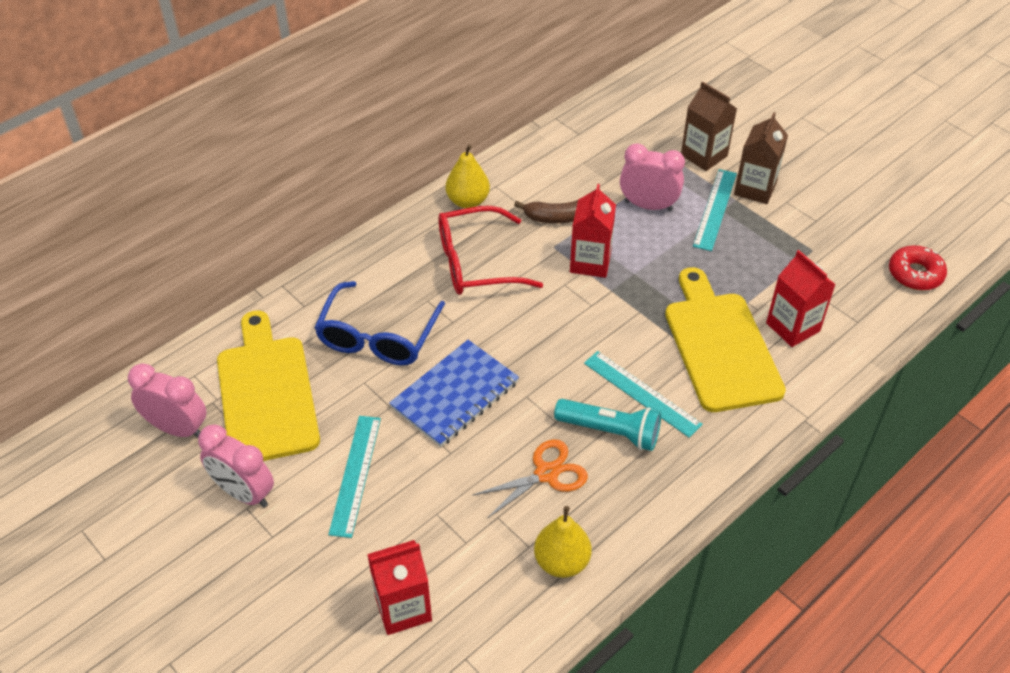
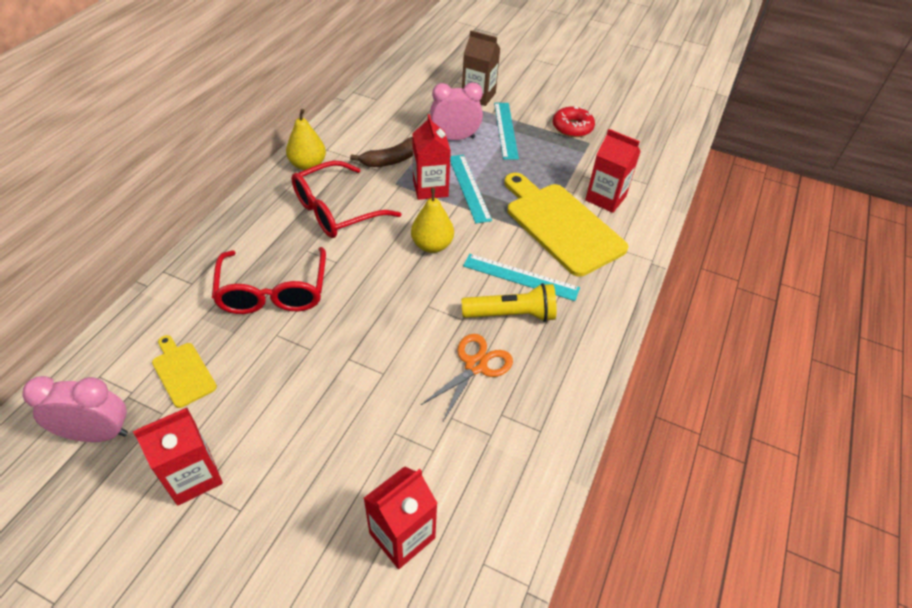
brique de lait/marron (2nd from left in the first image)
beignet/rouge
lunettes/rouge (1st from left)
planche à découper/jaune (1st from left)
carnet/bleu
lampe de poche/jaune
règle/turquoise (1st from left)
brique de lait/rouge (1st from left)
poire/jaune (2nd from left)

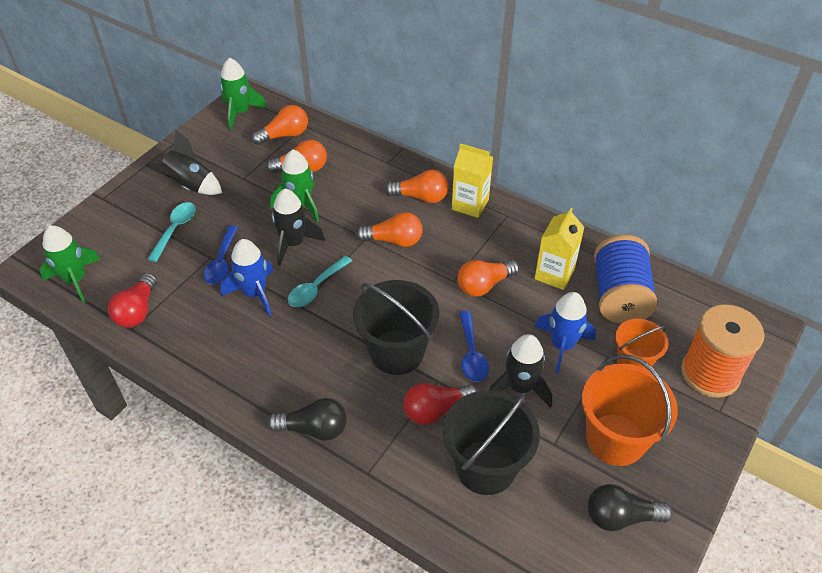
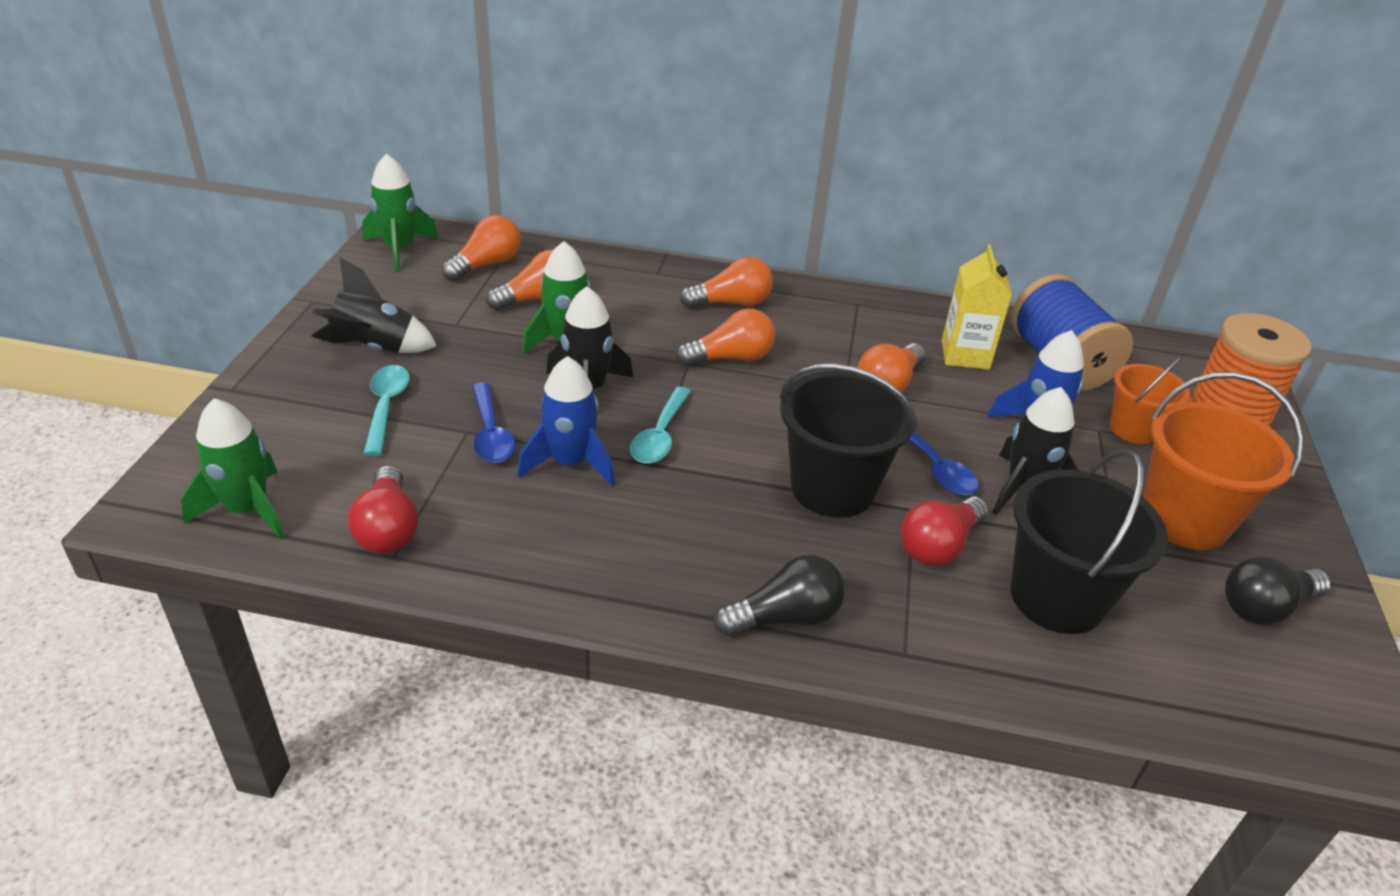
brique de lait/jaune (1st from left in the first image)

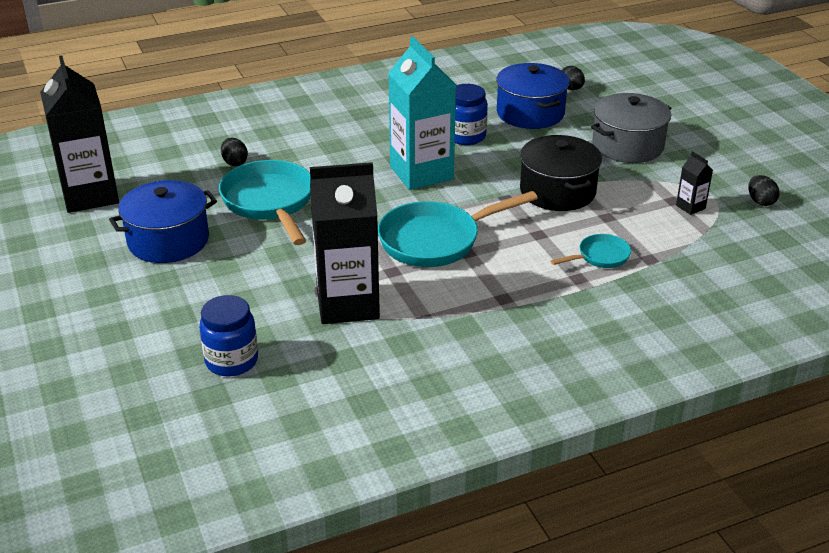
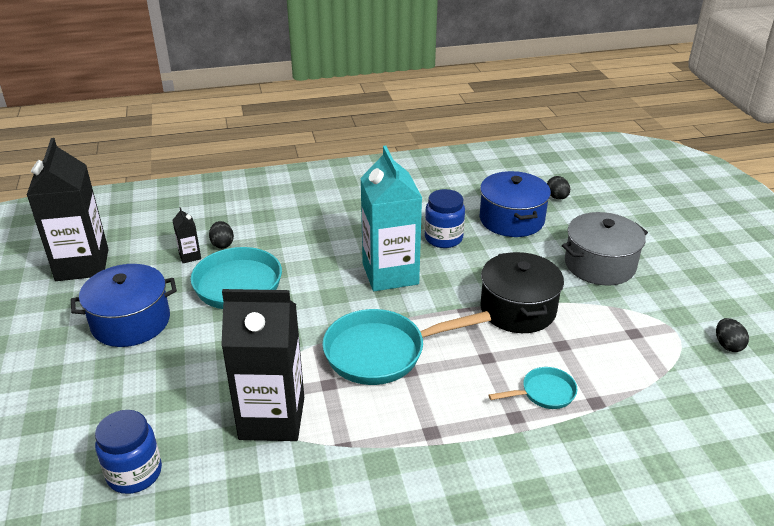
brique de lait/noir (2nd from left)

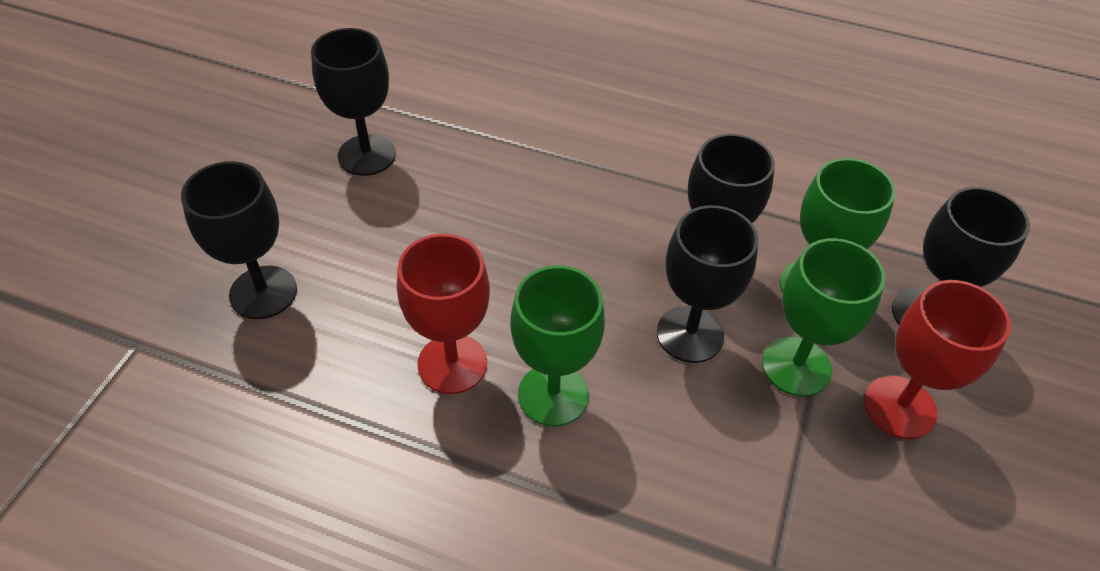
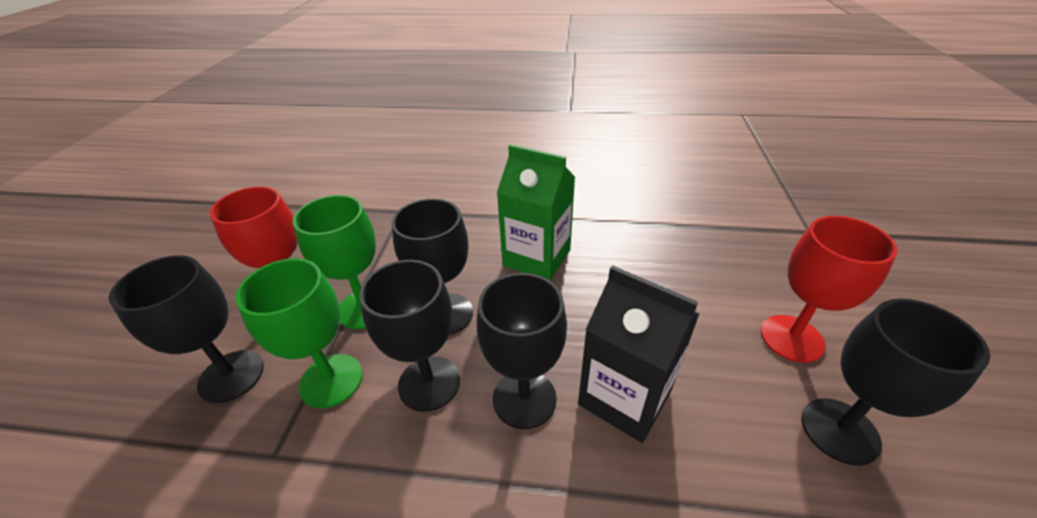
verre à pied/noir (4th from left)
verre à pied/rouge (2nd from left)
brique de lait/vert
brique de lait/noir

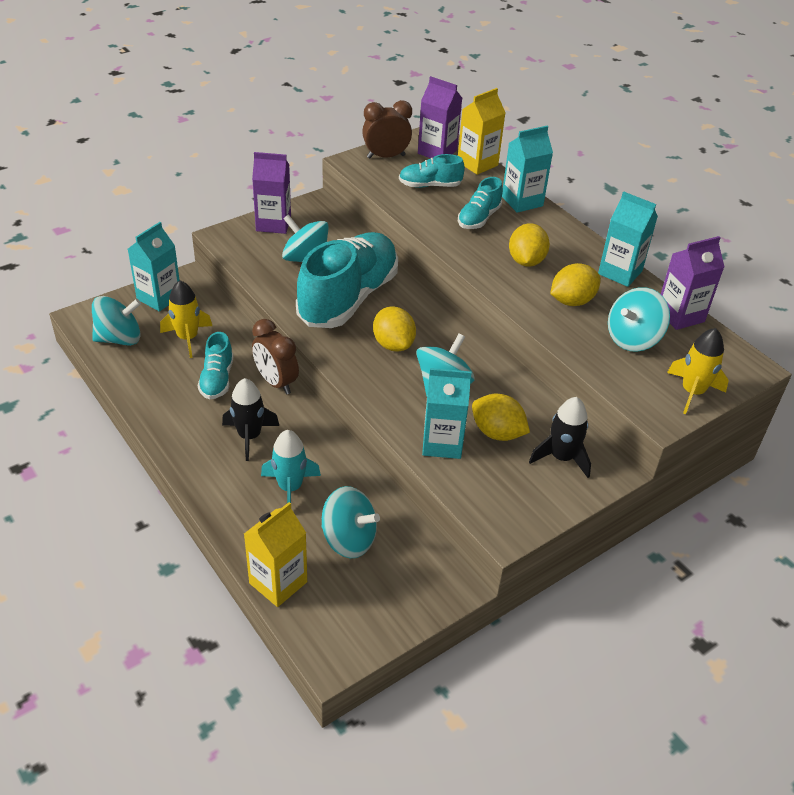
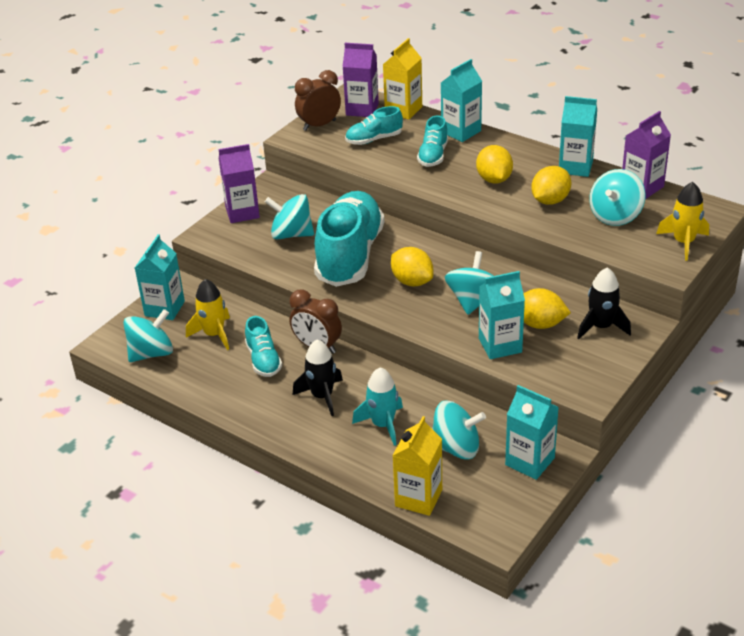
brique de lait/turquoise (4th from left)

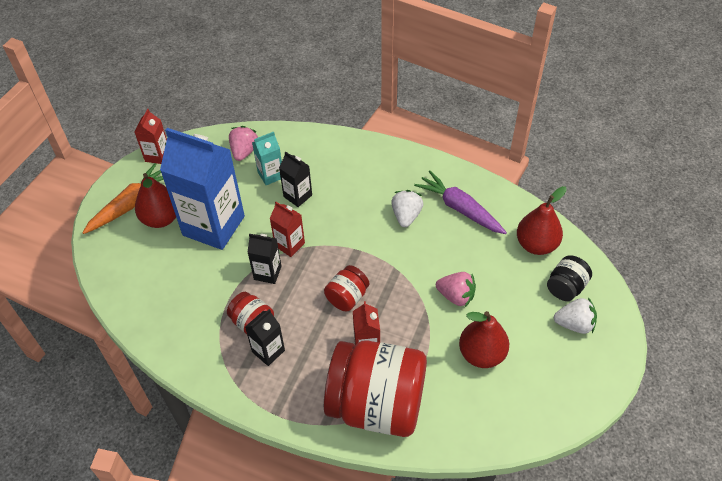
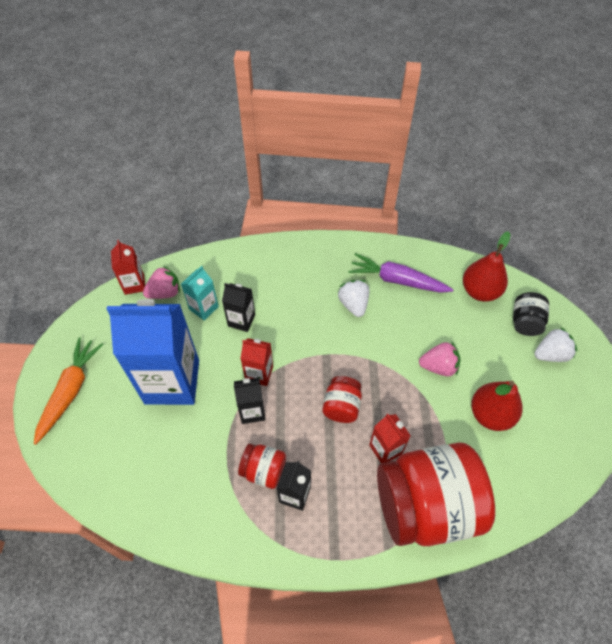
brique de lait/rouge (1st from left)
fraise/rose (1st from left)
poire/rouge (1st from left in the first image)

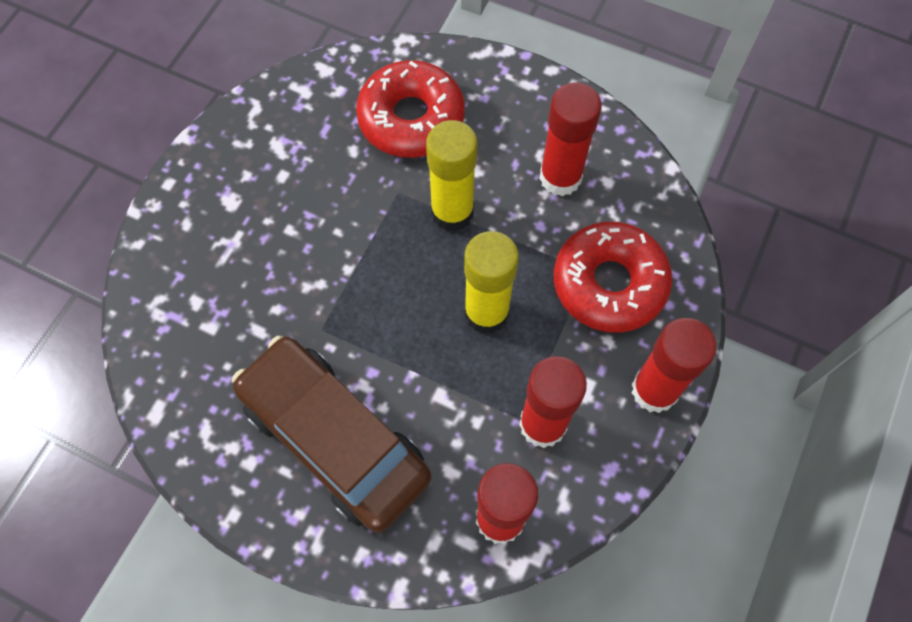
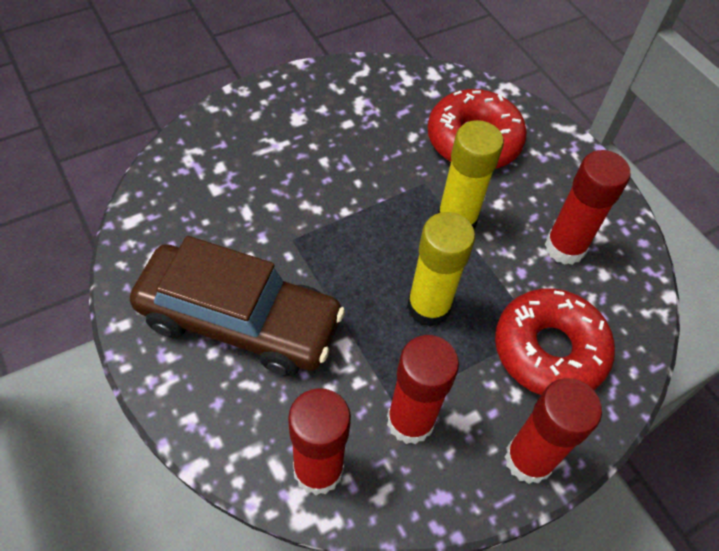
voiture/marron

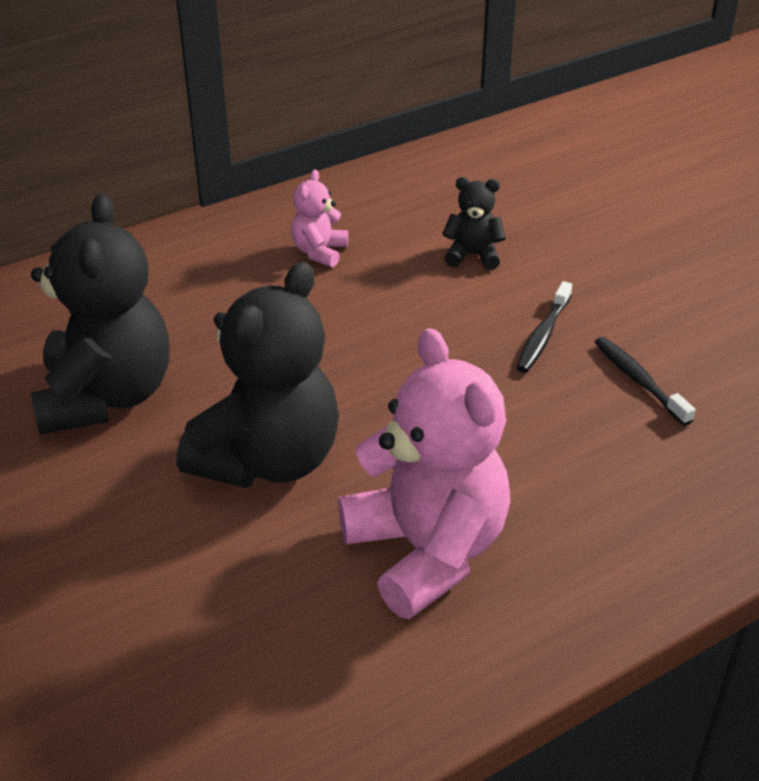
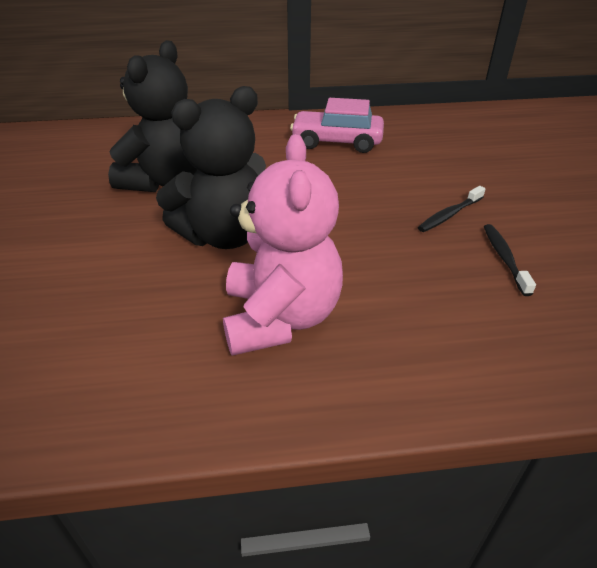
voiture/rose
ours en peluche/noir (3rd from left in the first image)

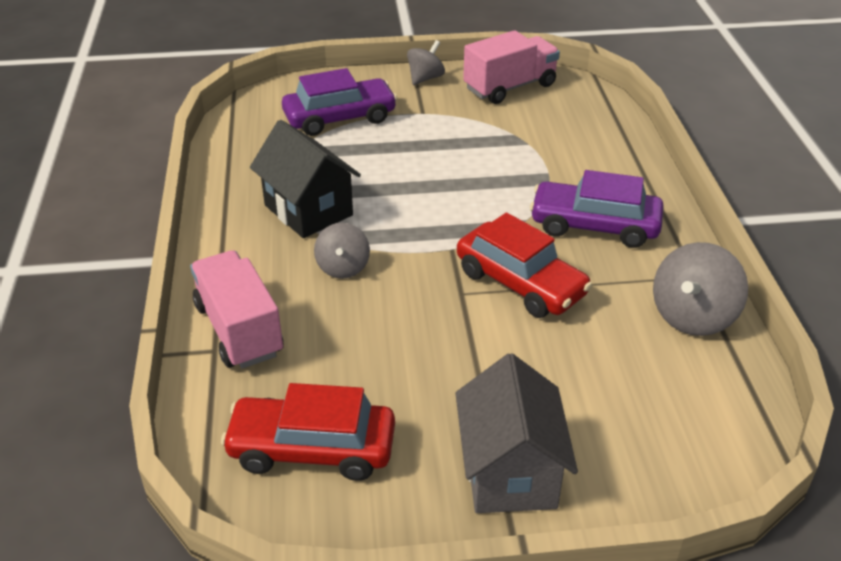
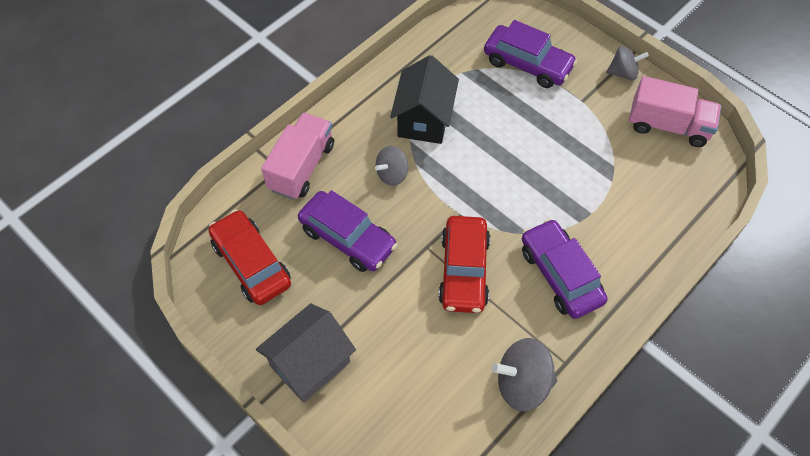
voiture/violet (1st from left)

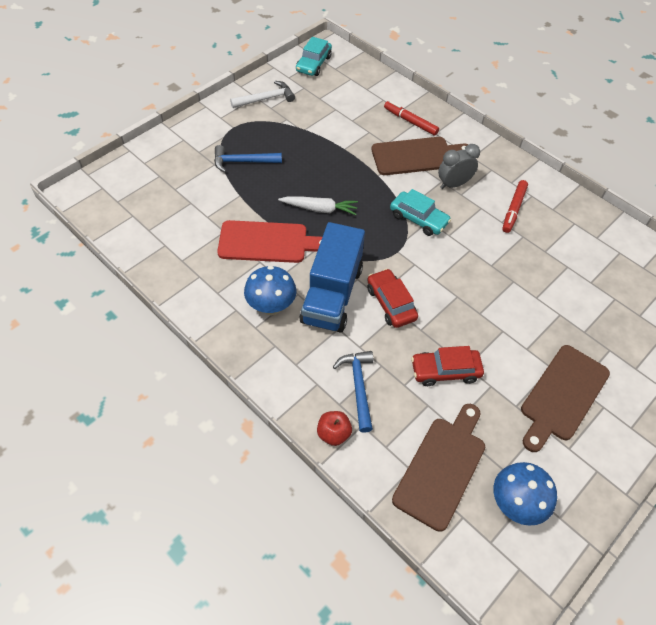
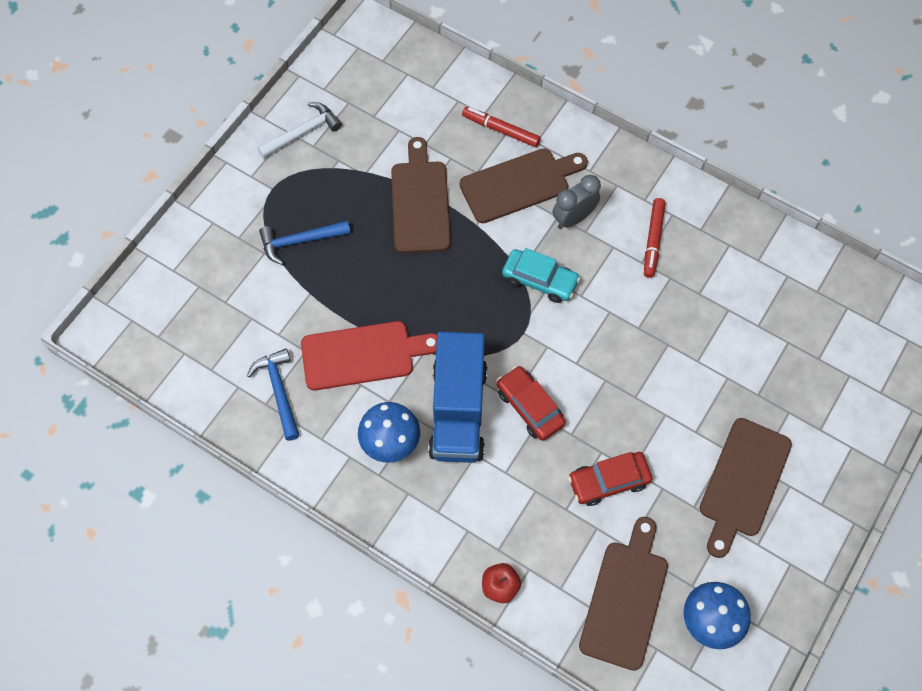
voiture/turquoise (1st from left in the first image)
carotte/blanc
marteau/bleu (1st from left)
planche à découper/marron (1st from left)

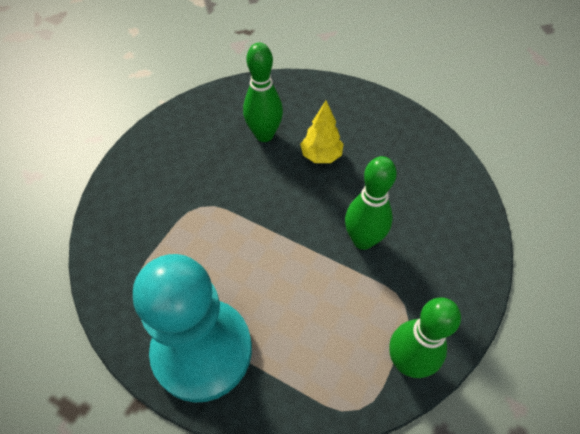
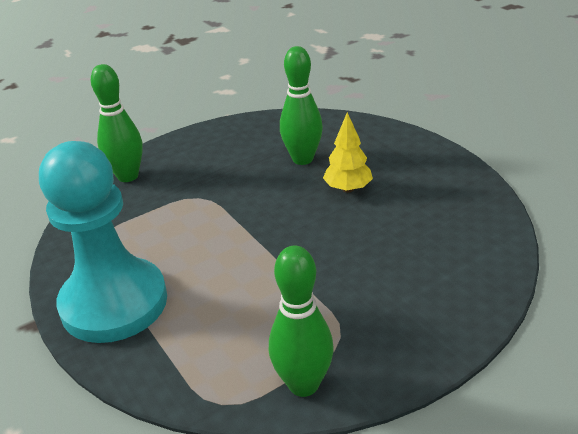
quille/vert (1st from left)

